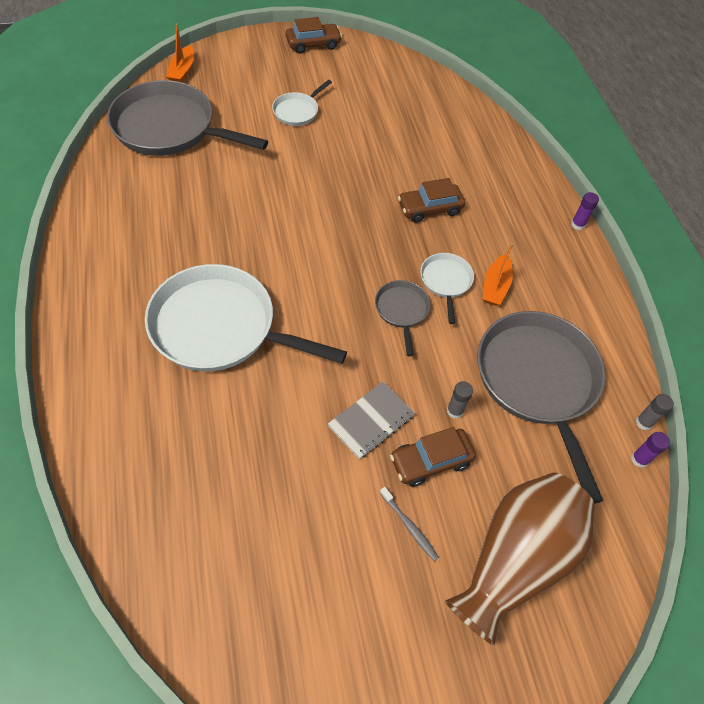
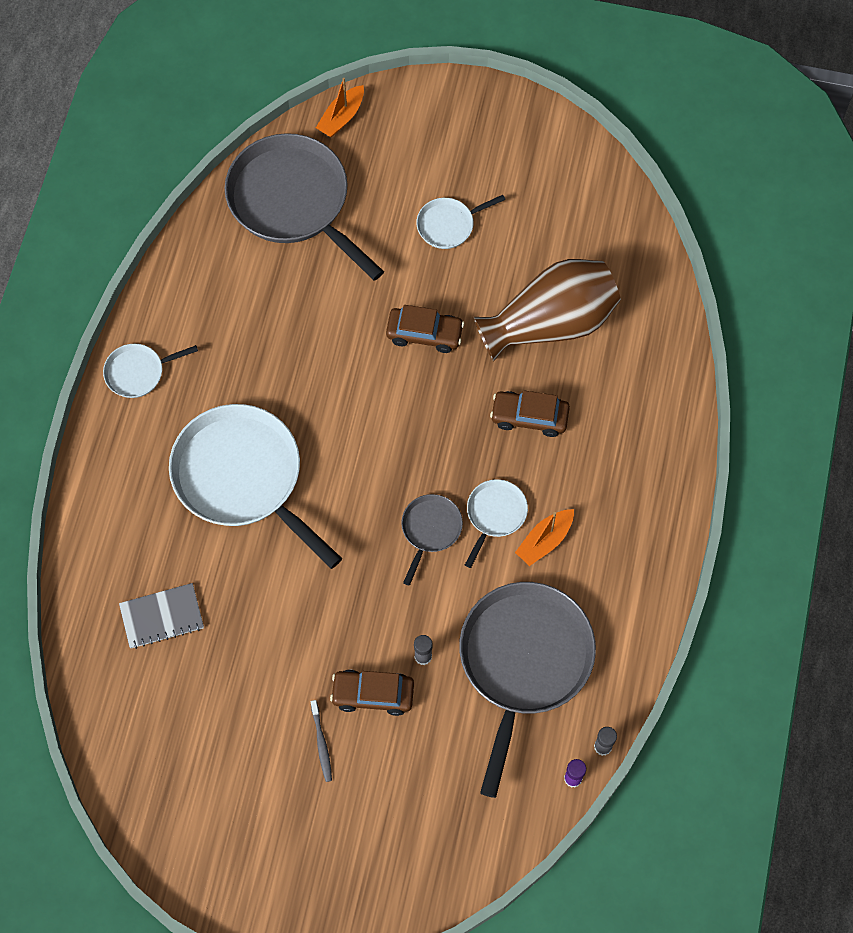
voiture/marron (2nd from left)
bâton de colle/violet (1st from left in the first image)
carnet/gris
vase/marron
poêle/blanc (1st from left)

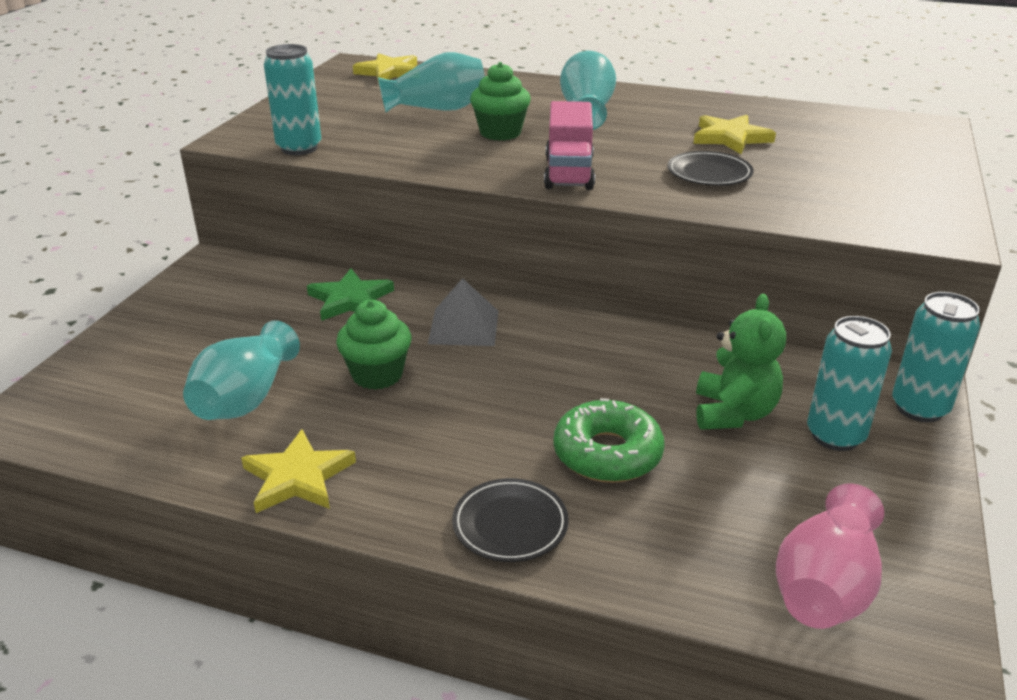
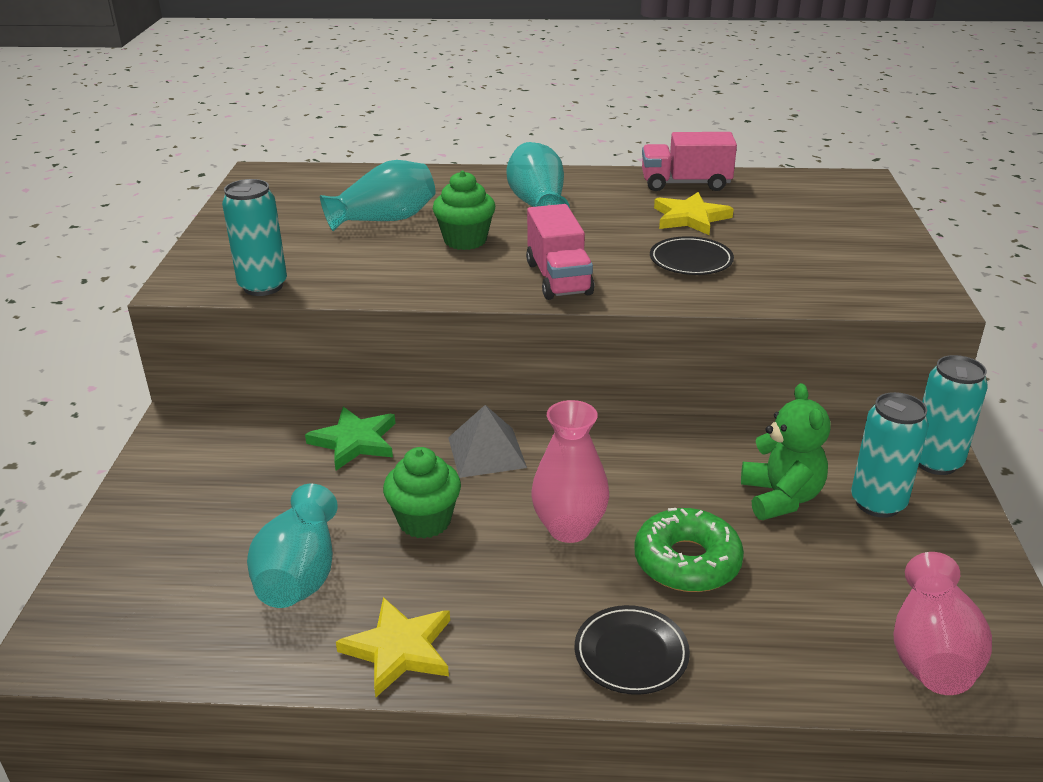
étoile/jaune (2nd from left in the first image)
camion/rose (2nd from left)
vase/rose (1st from left)

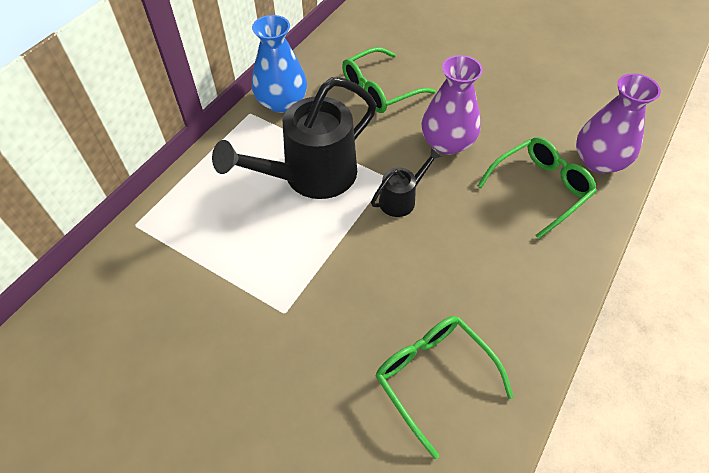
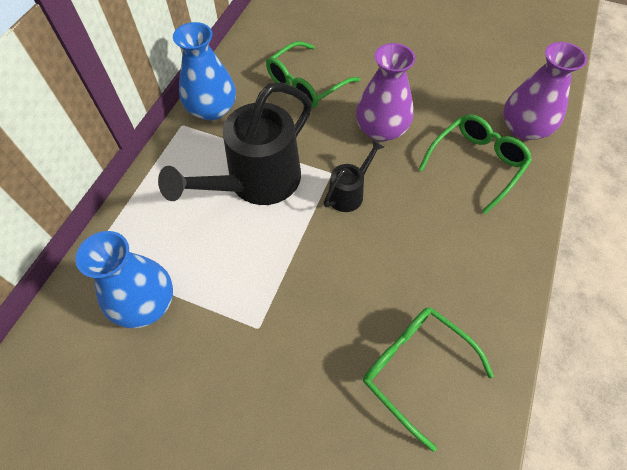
vase/bleu (1st from left)

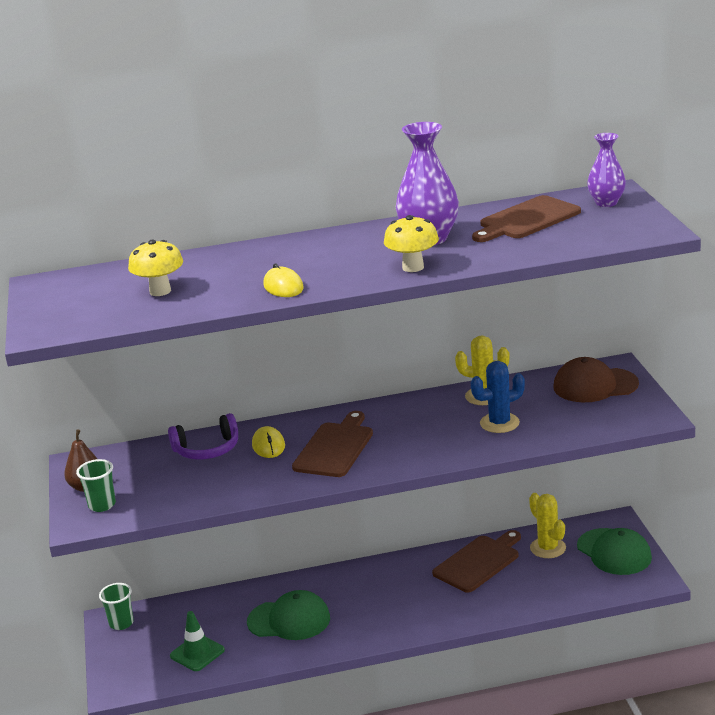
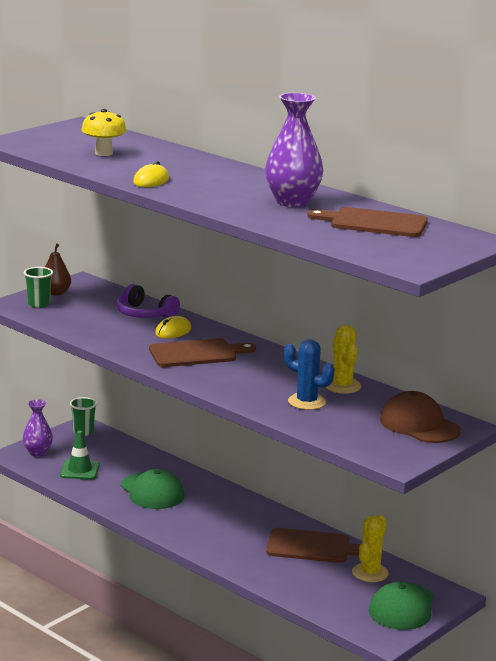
vase/violet (1st from left)
champignon/jaune (2nd from left in the first image)

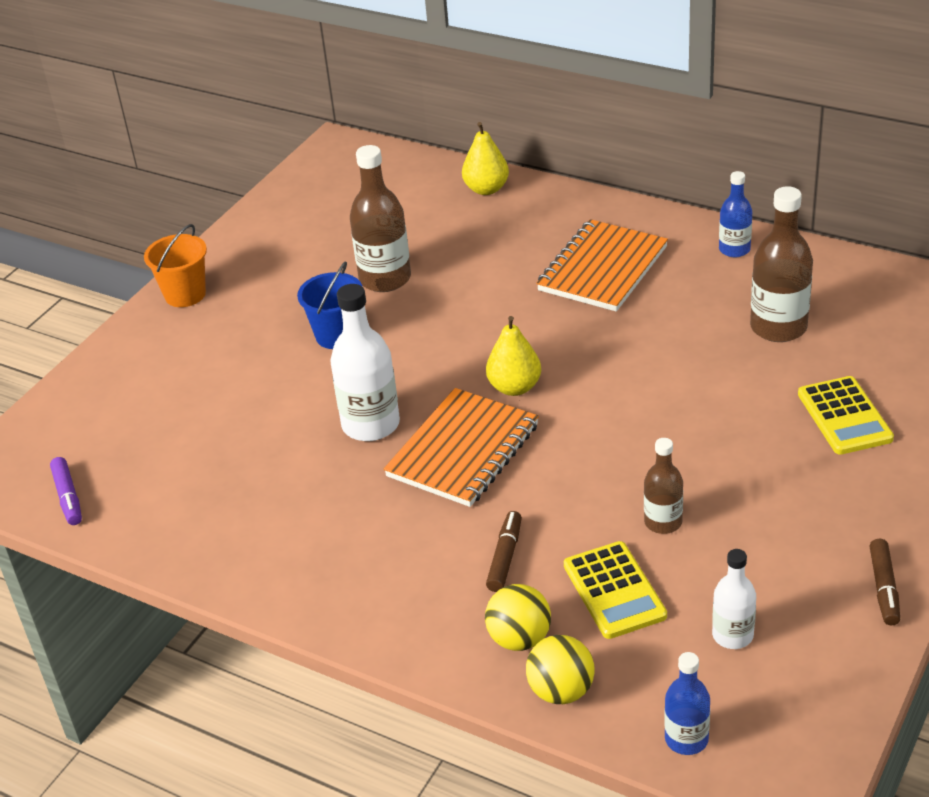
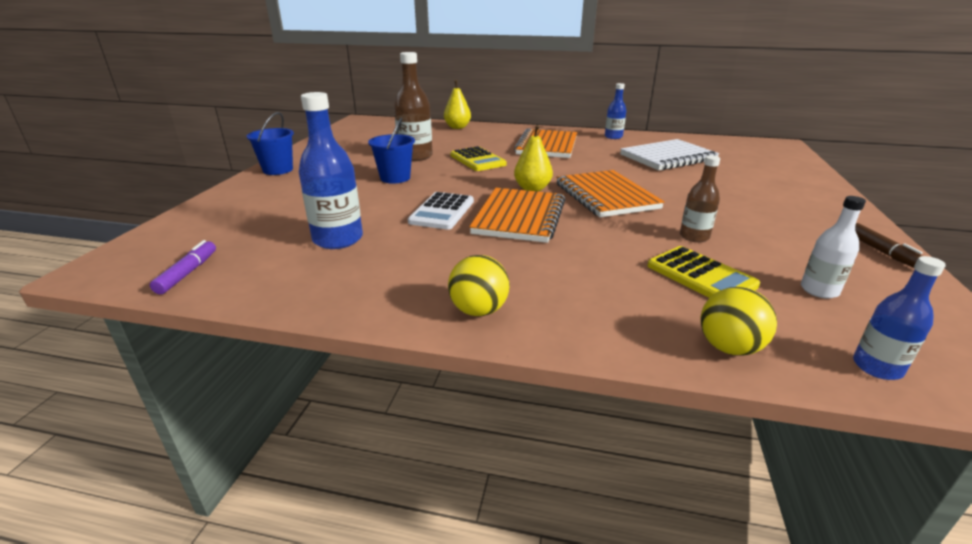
carnet/blanc
seau/bleu (1st from left)
calculatrice/blanc
calculatrice/jaune (1st from left)
feutre/violet
feutre/marron (1st from left in the first image)
balle/jaune (1st from left)
bouteille/bleu (1st from left)
carnet/orange (3rd from left)

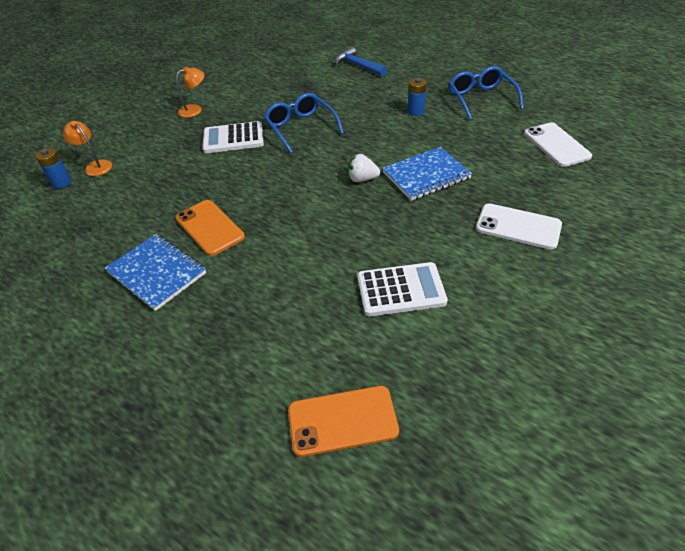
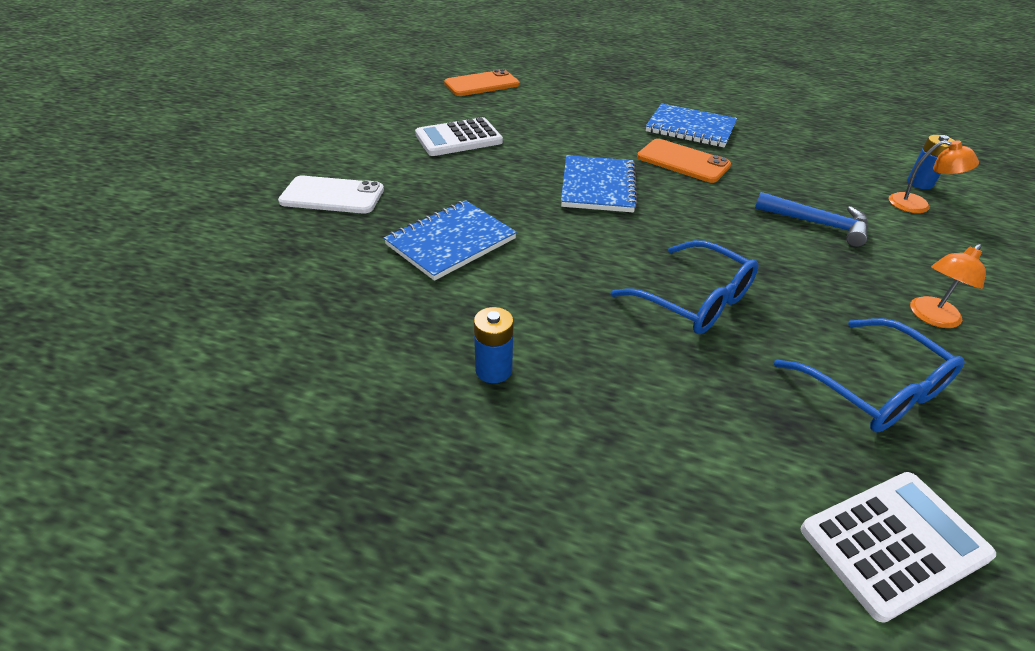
marteau/bleu
lunettes/bleu (2nd from left)
calculatrice/blanc (2nd from left)
téléphone/blanc (2nd from left in the first image)
fraise/blanc
carnet/bleu (2nd from left)

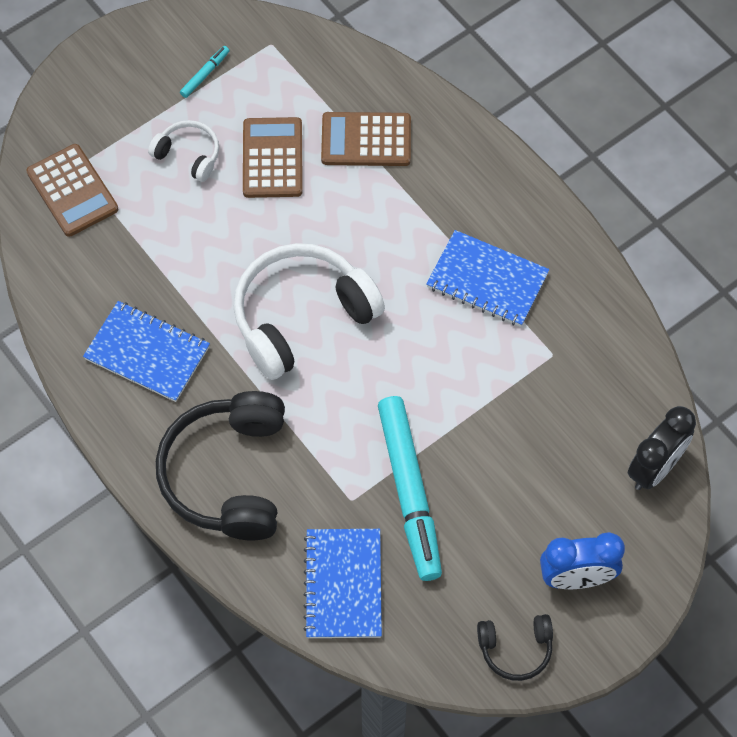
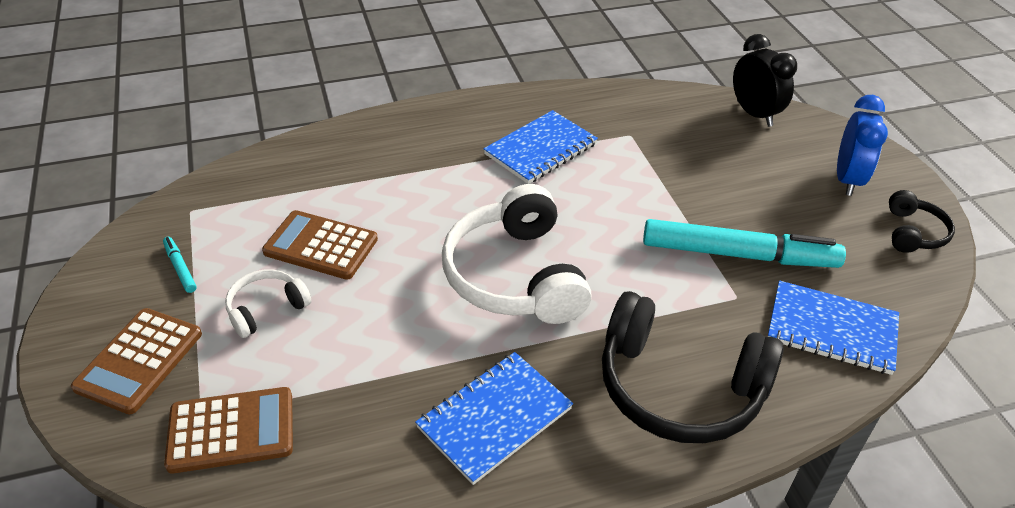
calculatrice/marron (1st from left)

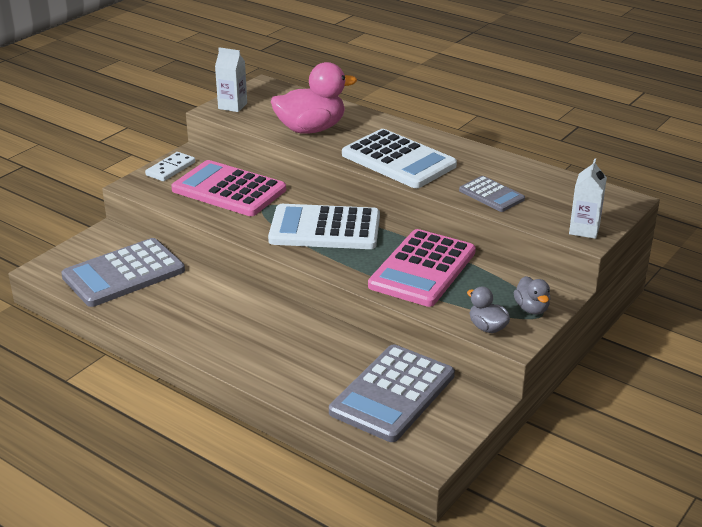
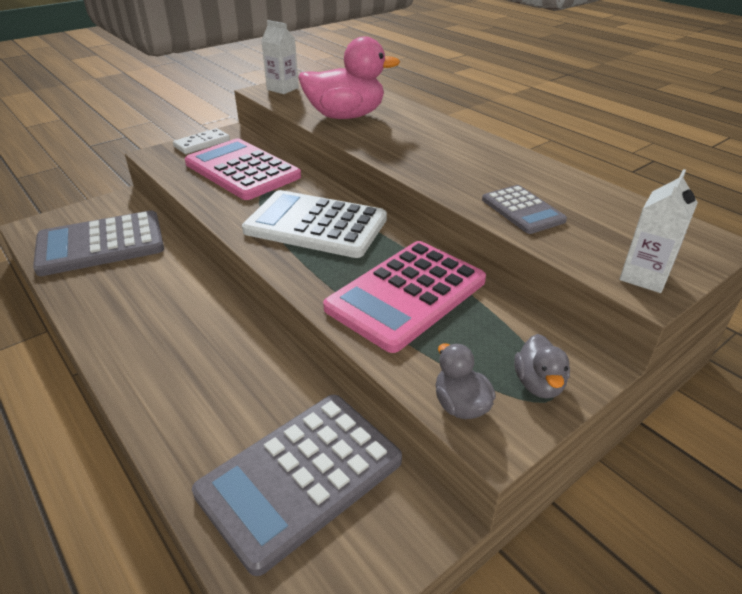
calculatrice/blanc (2nd from left in the first image)

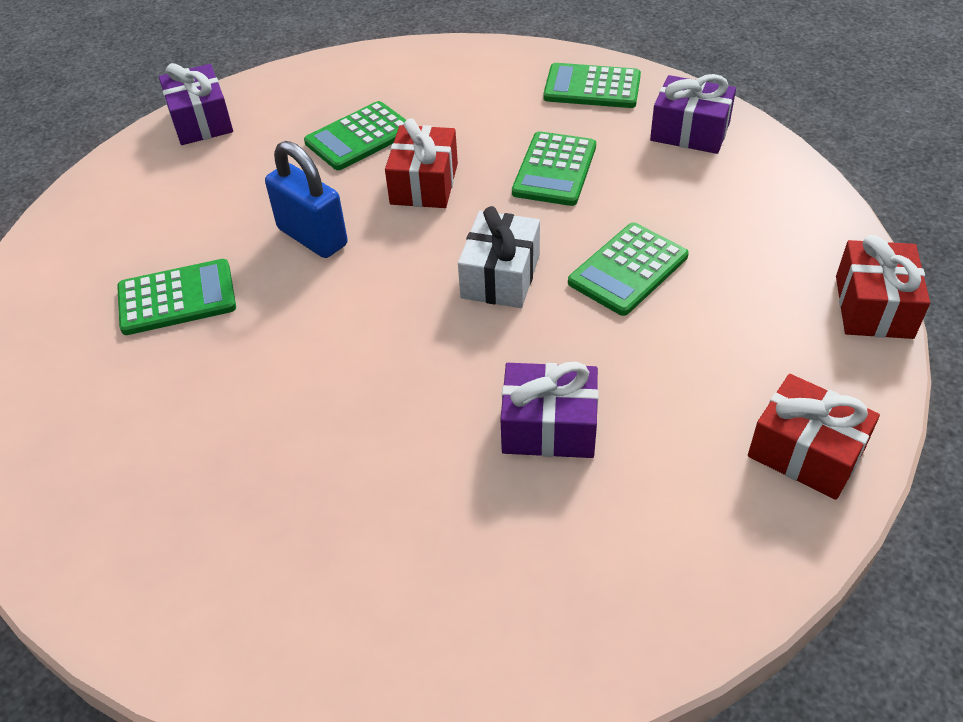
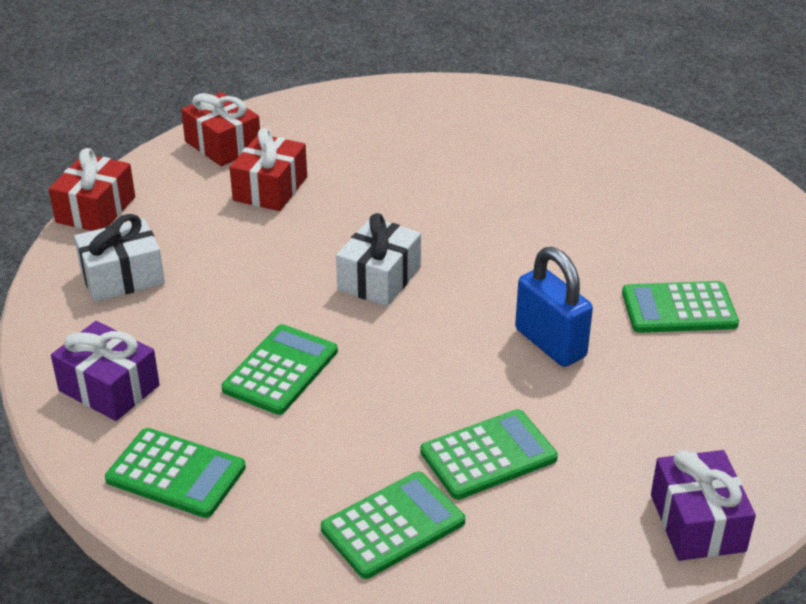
cadeau/rouge (3rd from left)
calculatrice/vert (3rd from left)
cadeau/violet (2nd from left in the first image)
cadeau/blanc (1st from left)

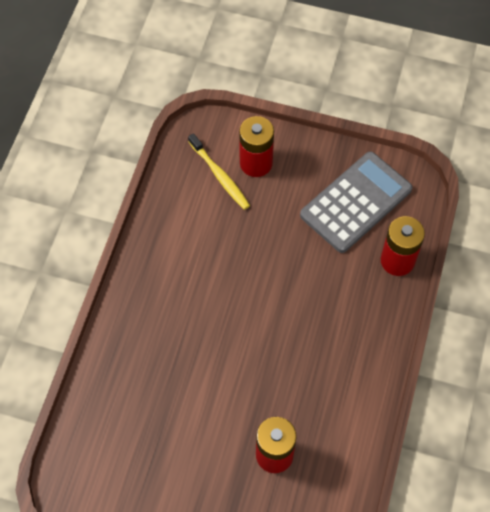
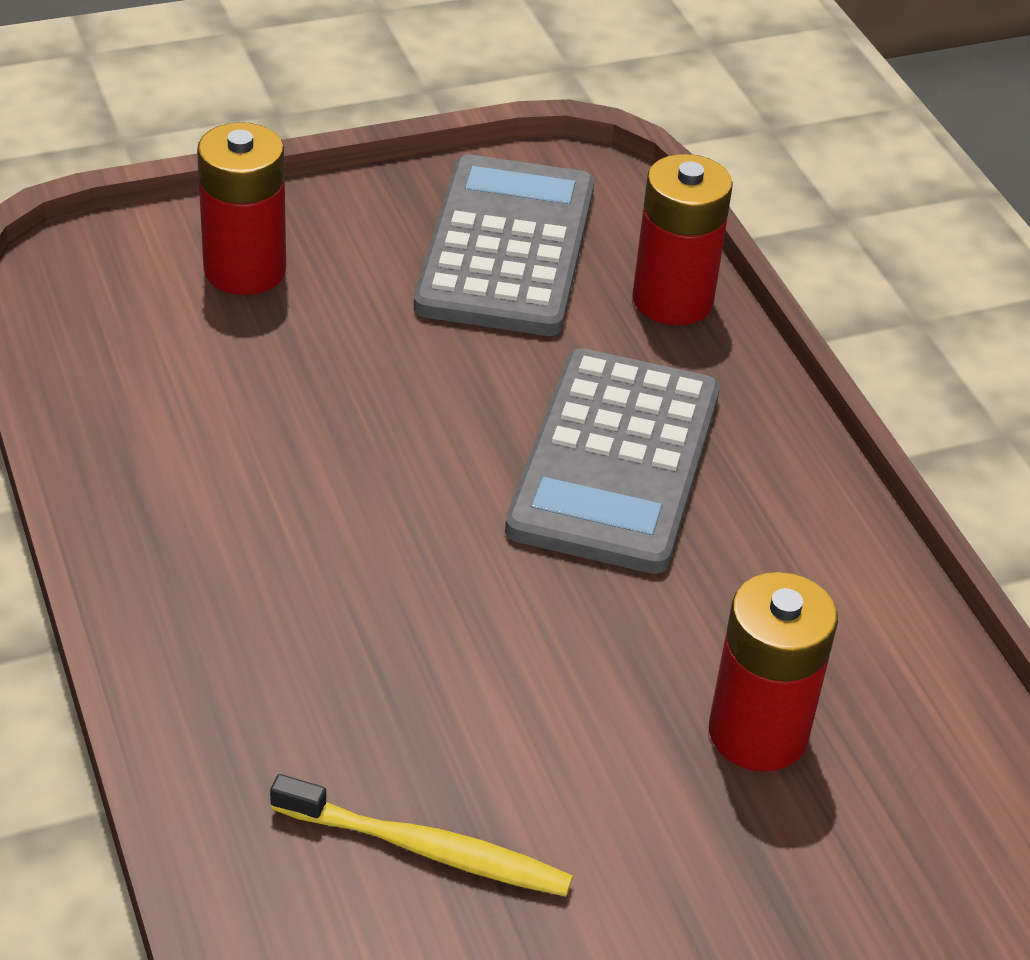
brosse à dents/jaune
calculatrice/gris (2nd from left)

